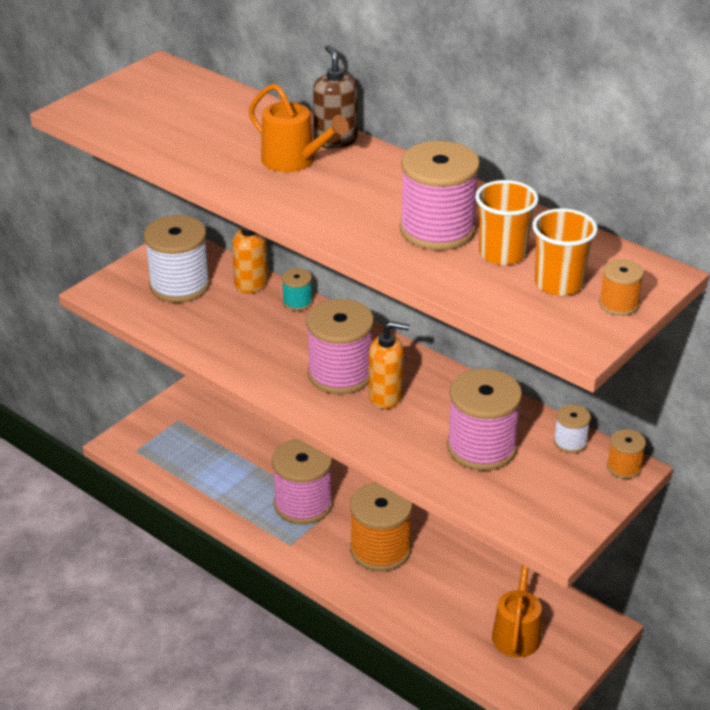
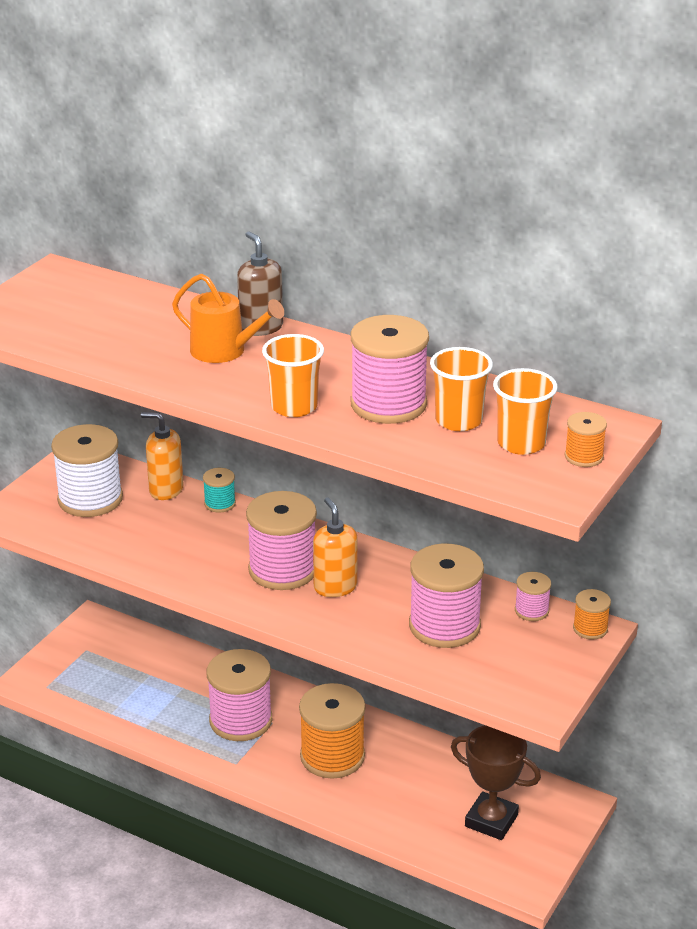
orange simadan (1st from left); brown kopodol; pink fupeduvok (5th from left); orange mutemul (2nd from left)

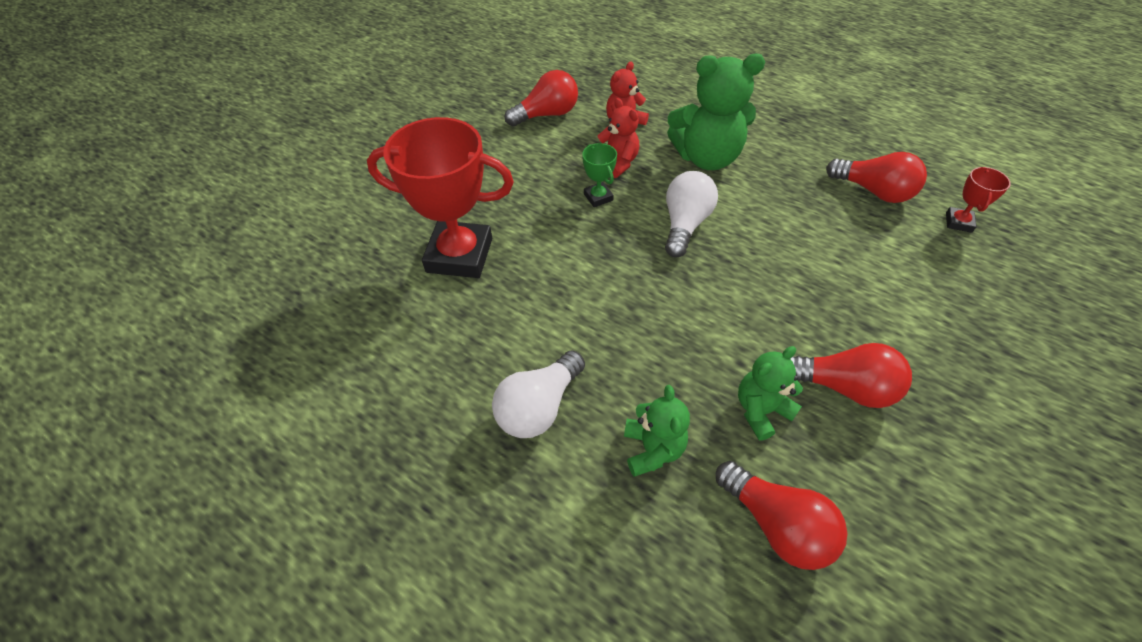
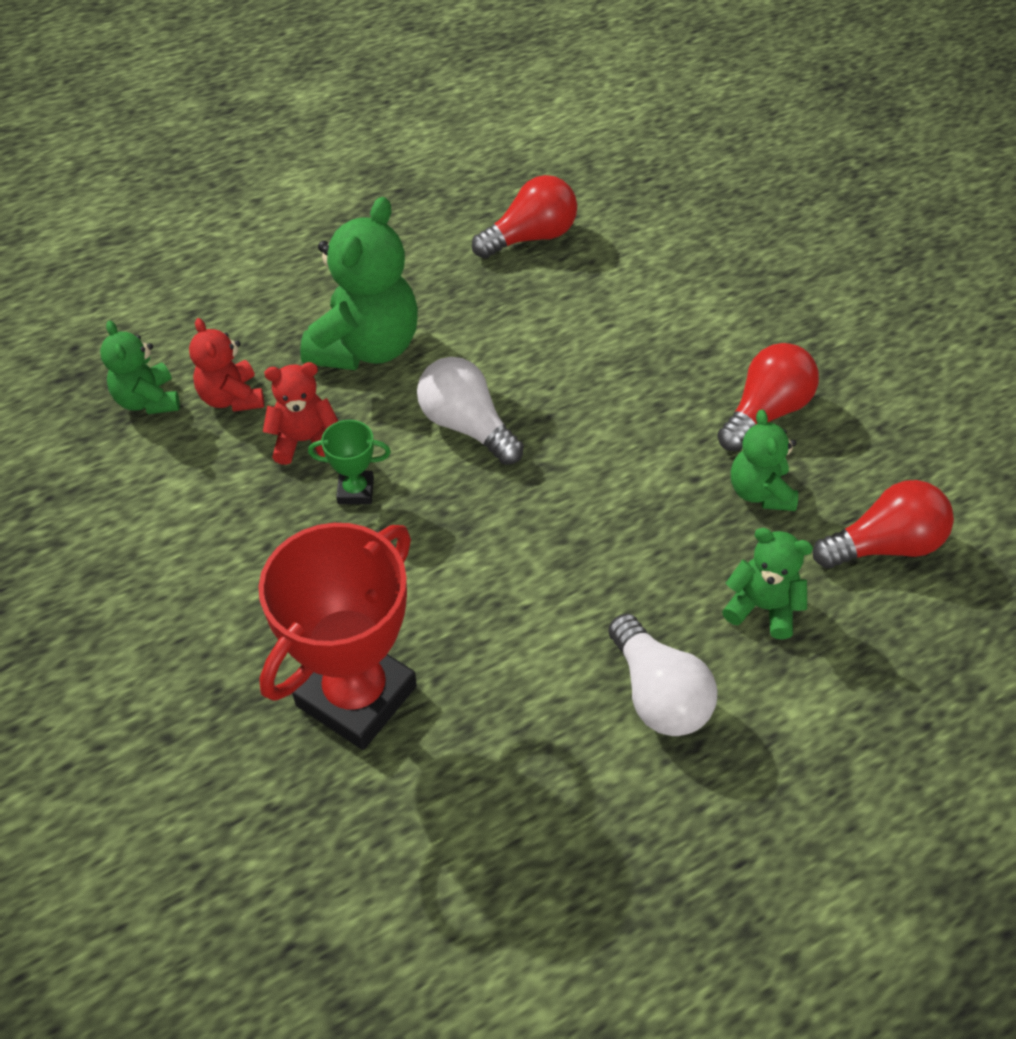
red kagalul (1st from left in the first image); red kopodol (2nd from left in the first image); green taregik (1st from left)

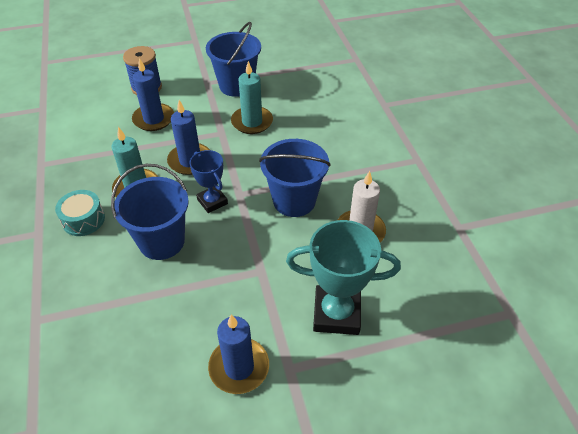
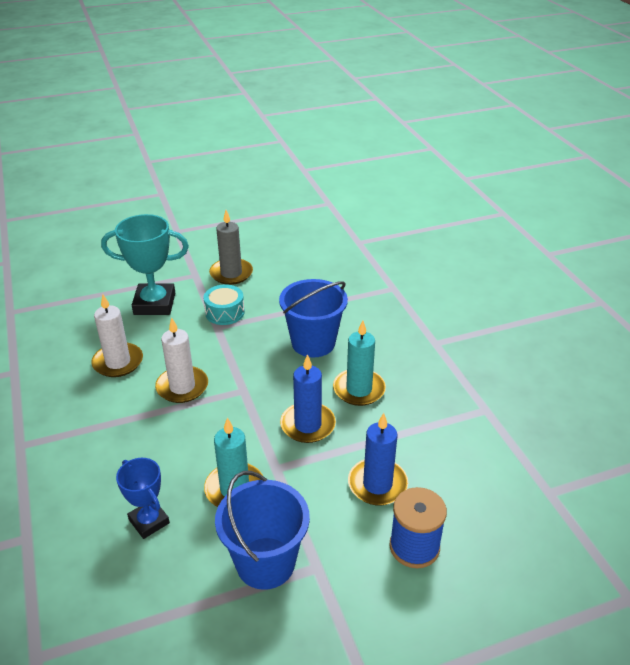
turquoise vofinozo; blue kopodol; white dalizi (2nd from left); grey dalizi

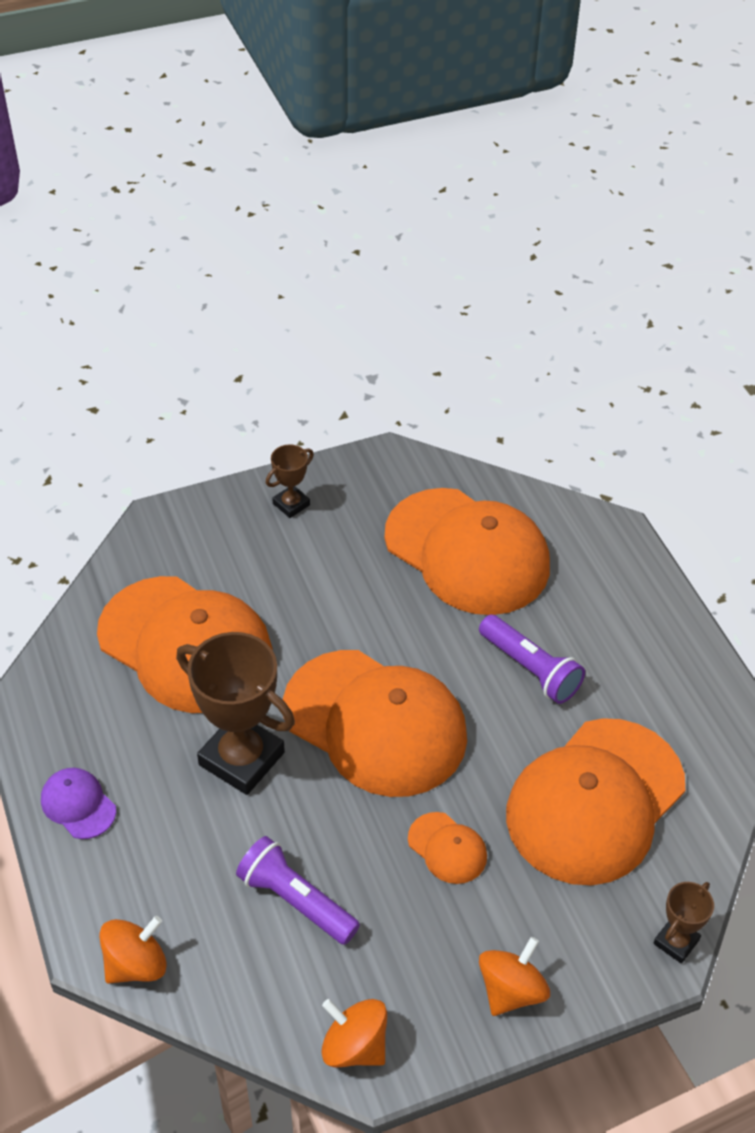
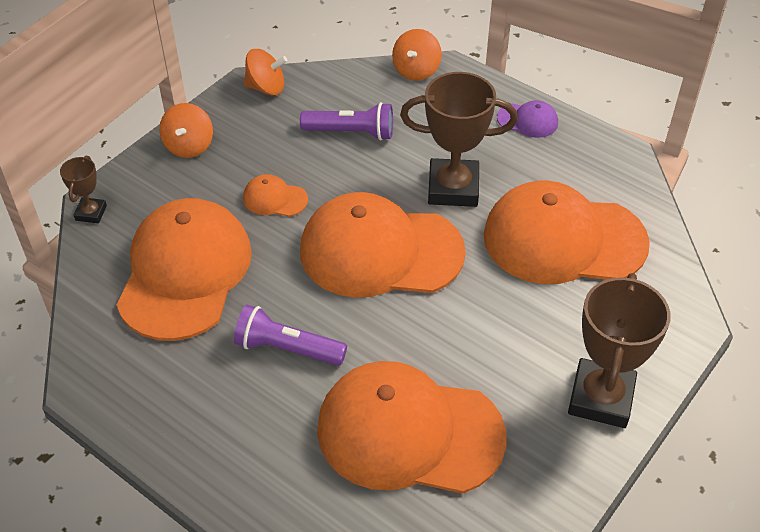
brown kopodol (3rd from left)

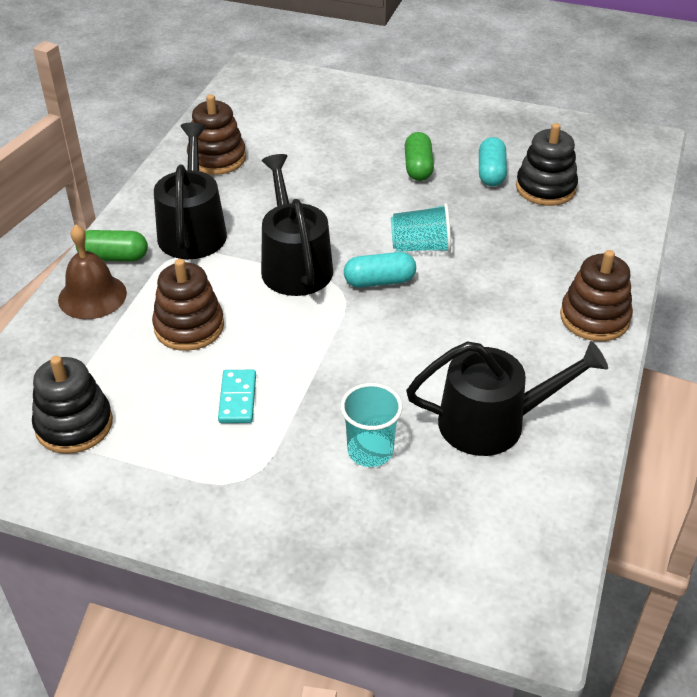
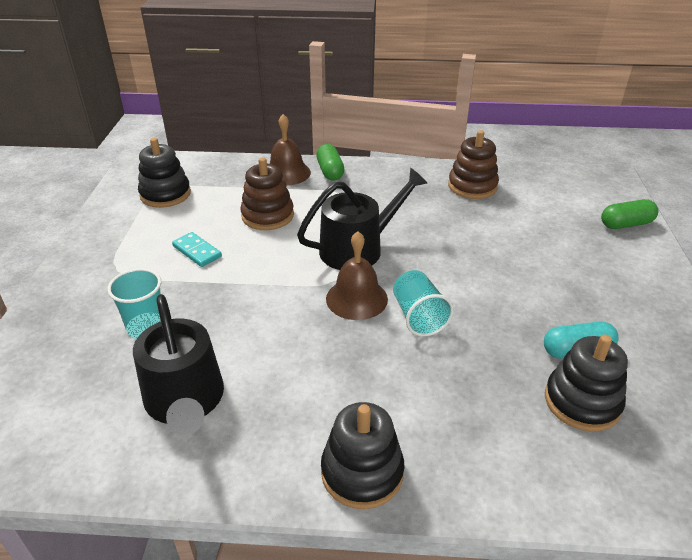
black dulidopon (1st from left in the first image); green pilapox (2nd from left); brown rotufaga (2nd from left); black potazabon (2nd from left); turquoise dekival

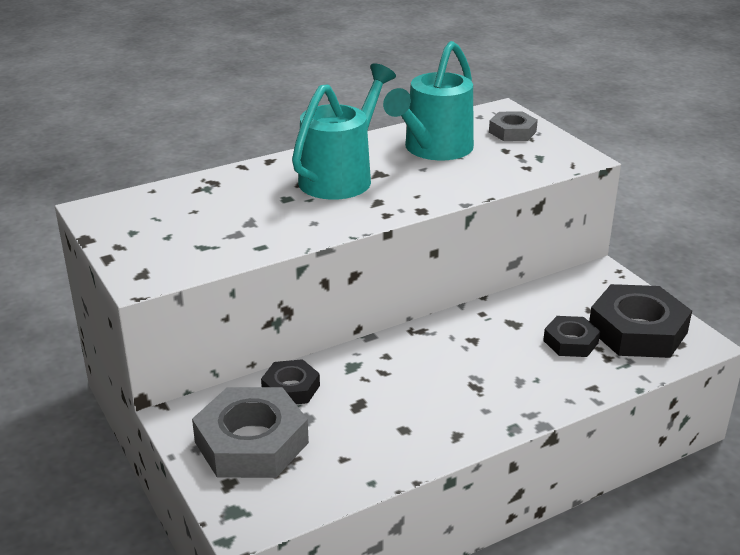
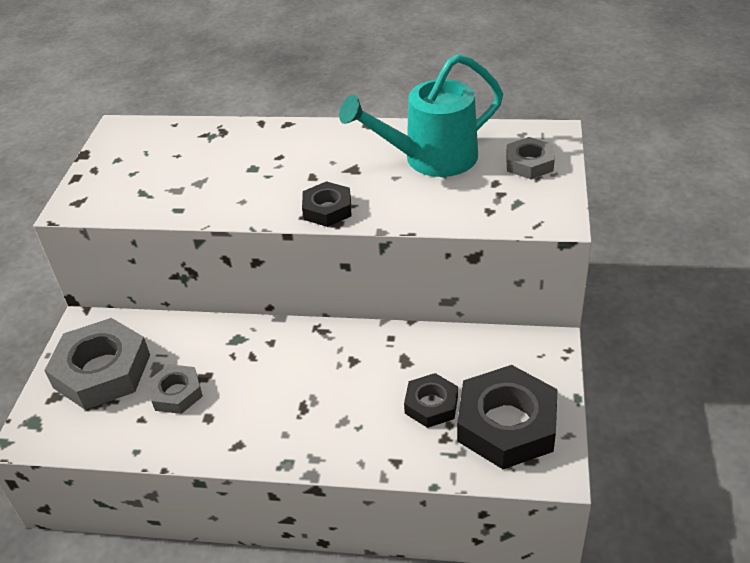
turquoise dulidopon (1st from left in the first image); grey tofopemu (2nd from left); black tofopemu (1st from left)

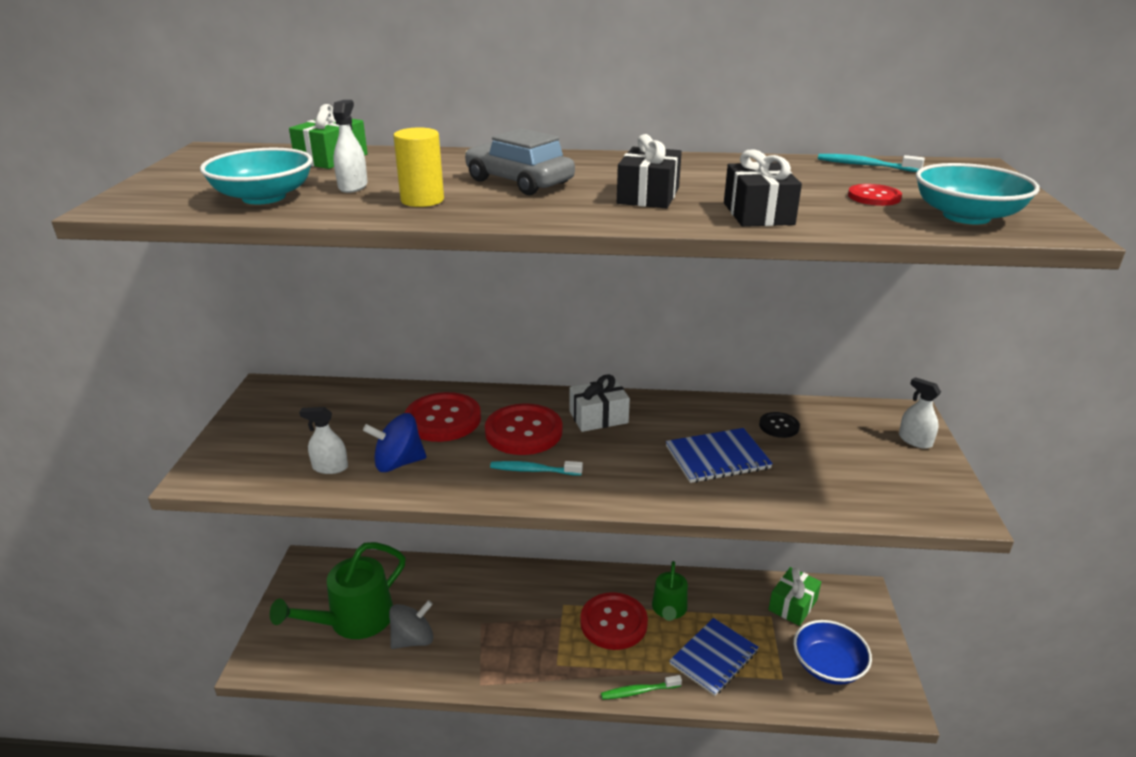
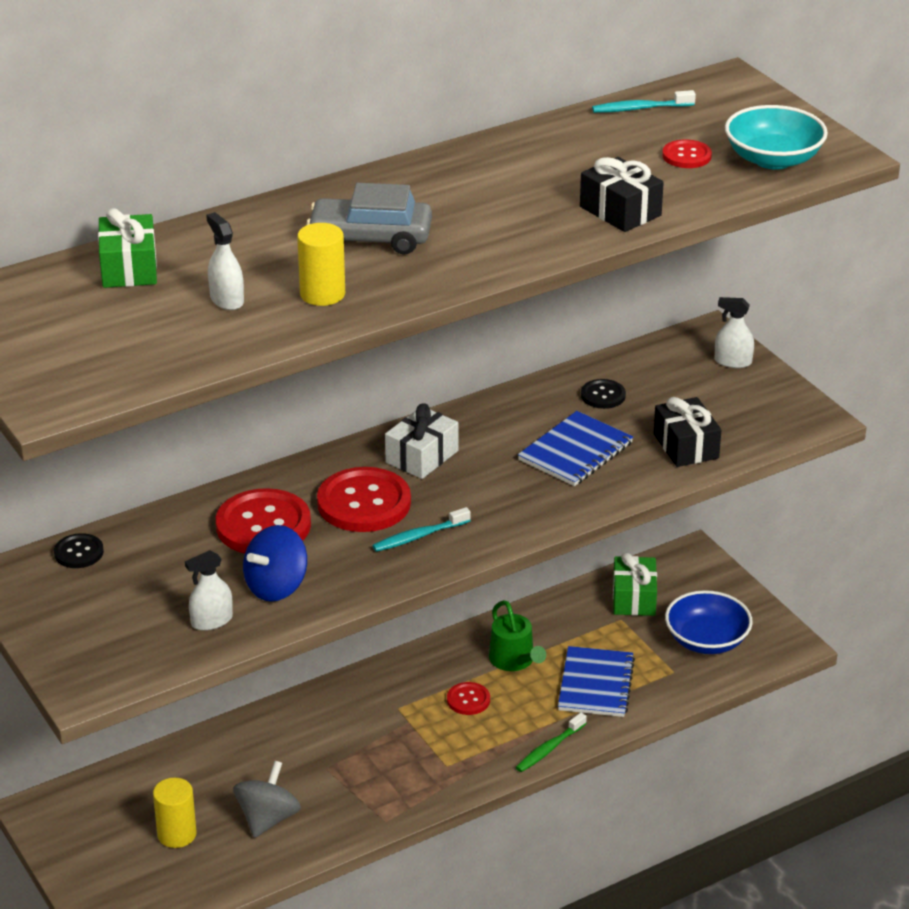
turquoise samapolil (1st from left in the first image); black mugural (1st from left); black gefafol (2nd from left); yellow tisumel (1st from left); red mugural (3rd from left)

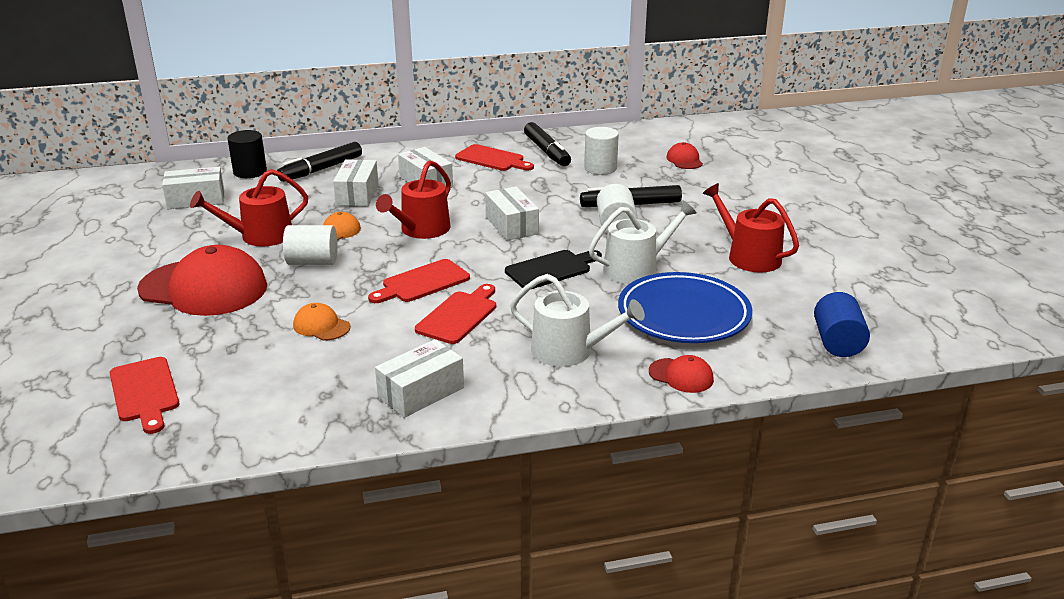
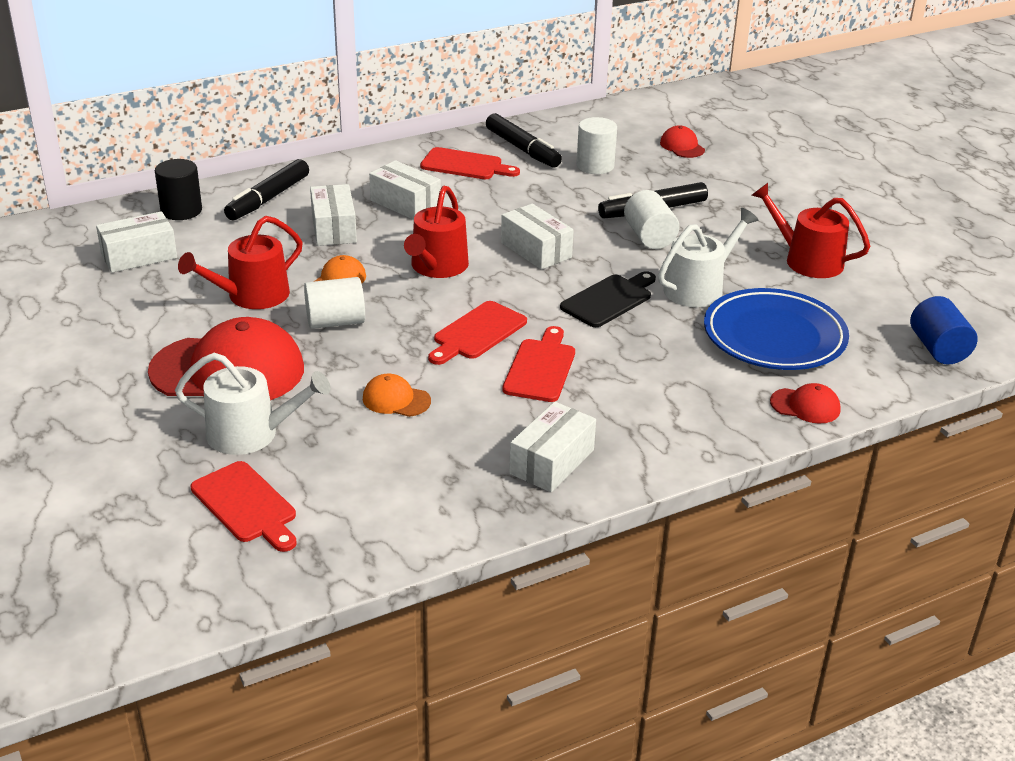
white dulidopon (1st from left)

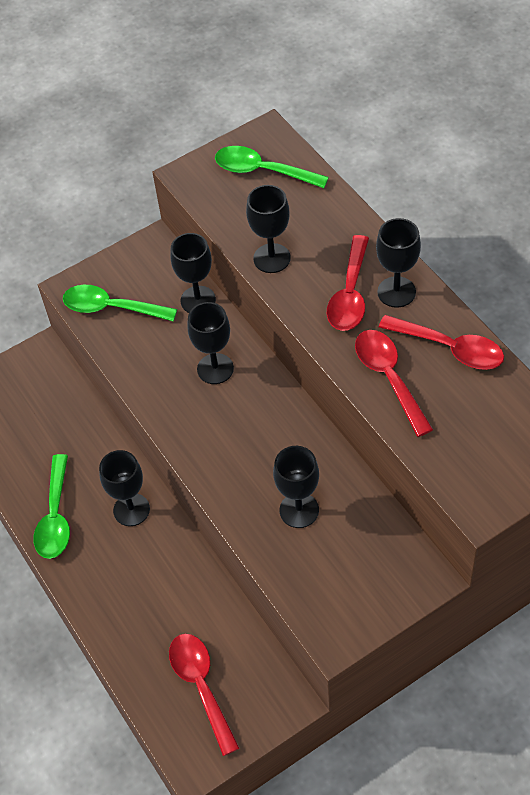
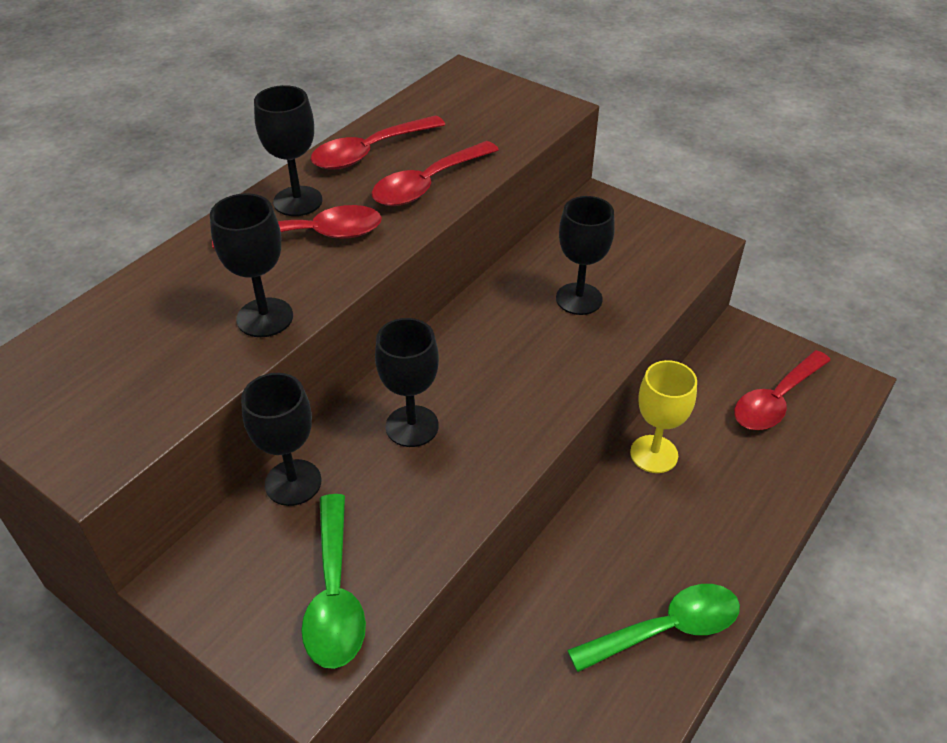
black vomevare (1st from left in the first image); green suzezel (3rd from left in the first image); yellow vomevare; red suzezel (2nd from left)

